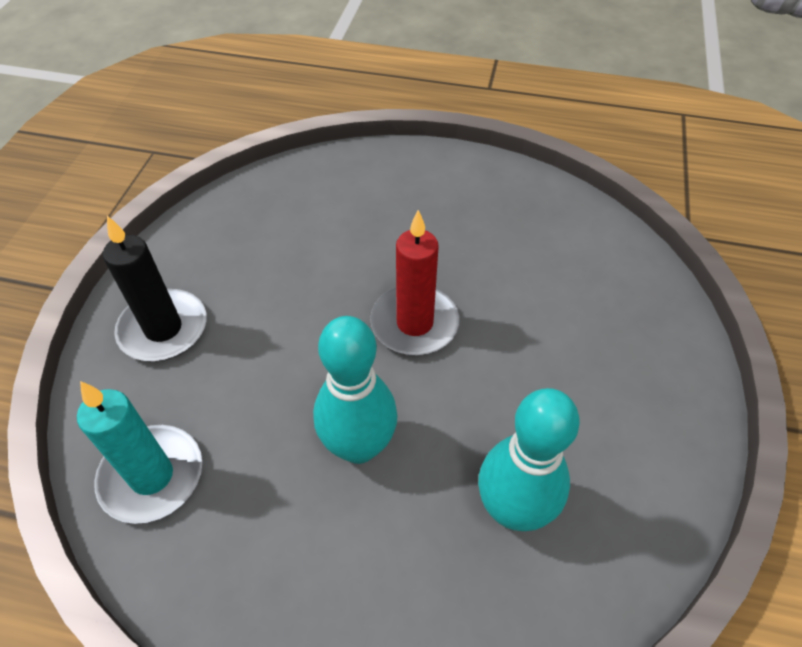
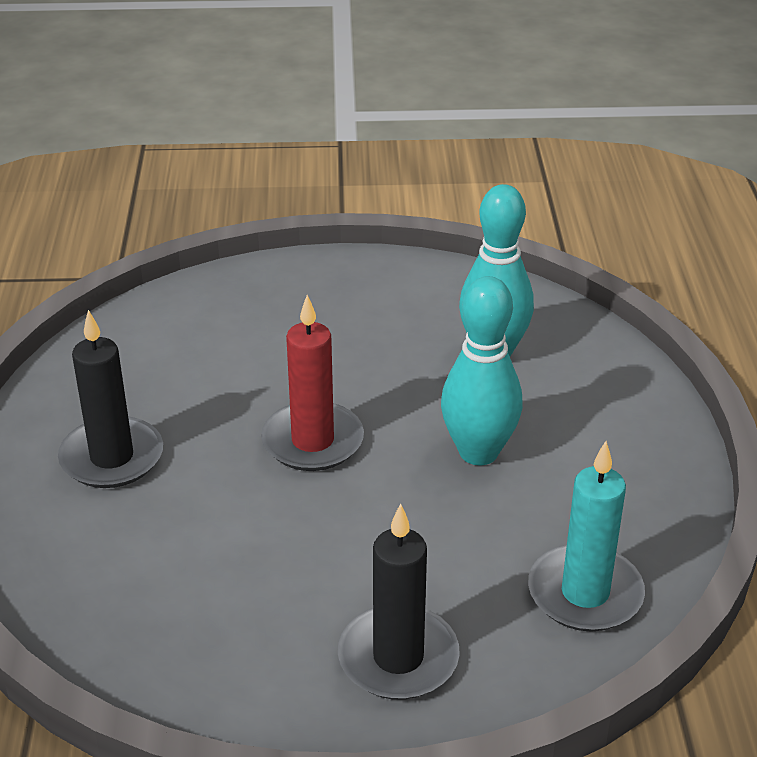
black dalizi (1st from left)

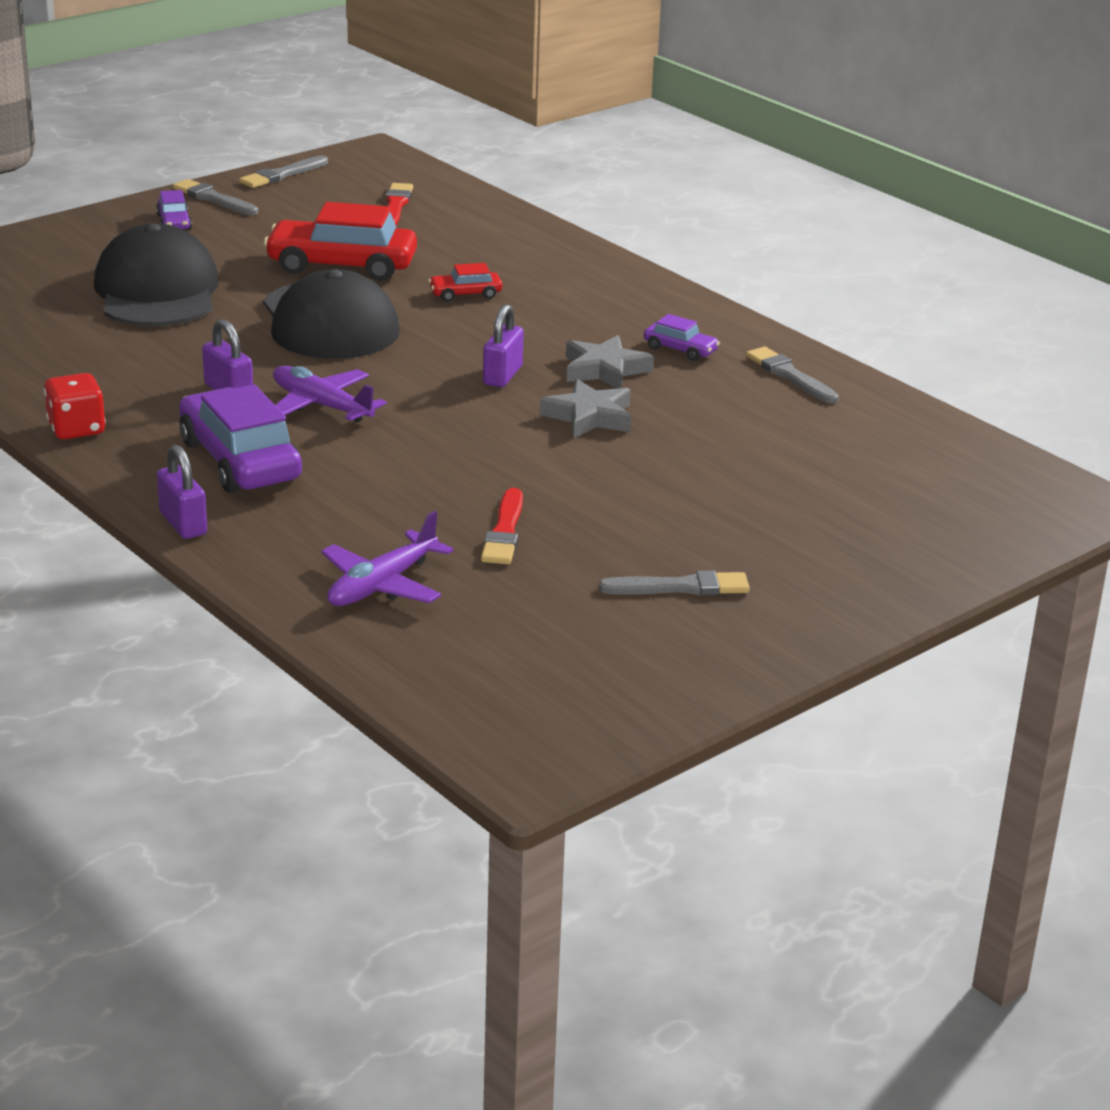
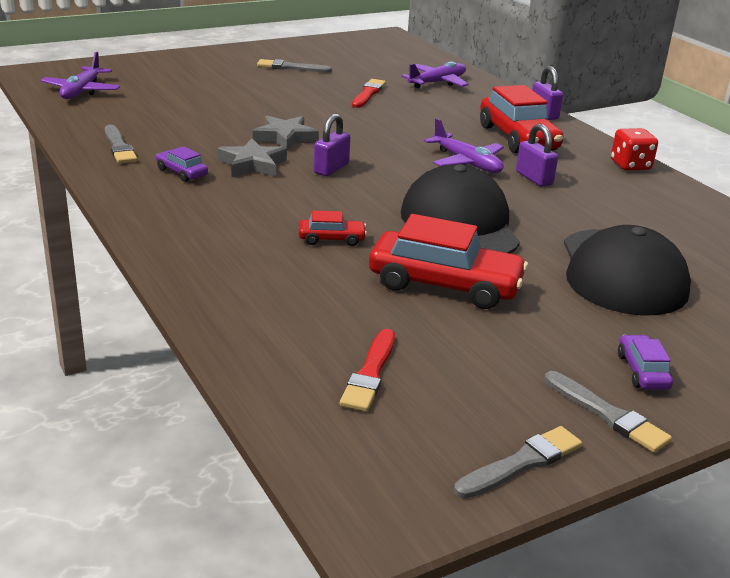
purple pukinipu (1st from left); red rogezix (3rd from left)

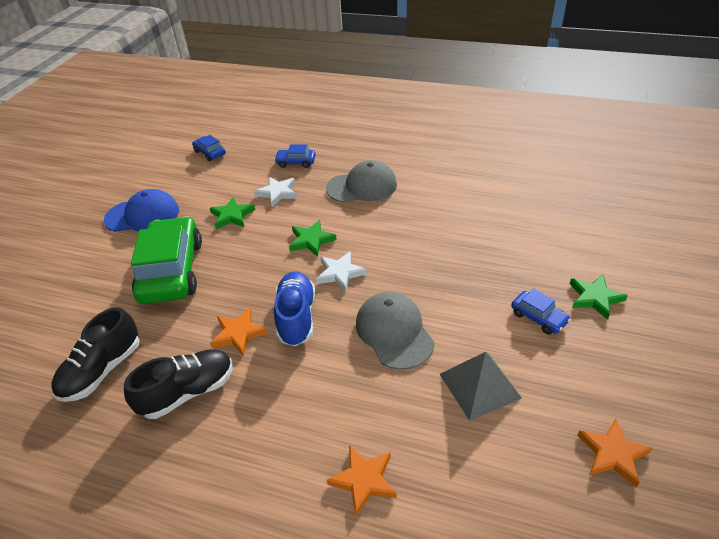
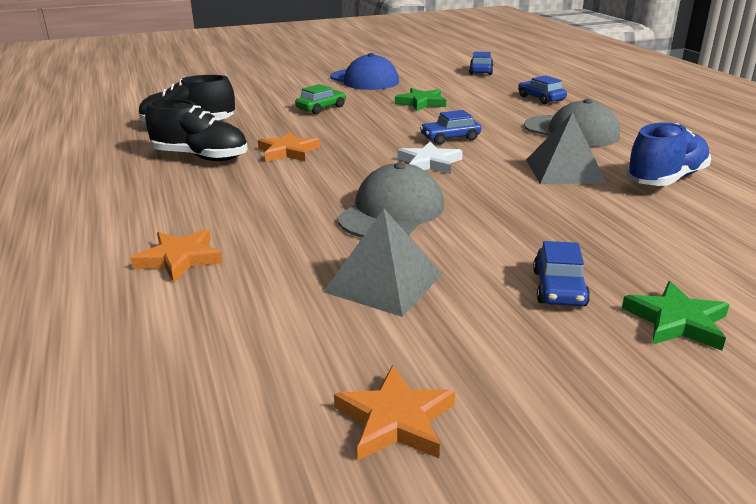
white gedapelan (1st from left in the first image); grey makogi (2nd from left); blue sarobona; blue rogezix (1st from left); green rogezix

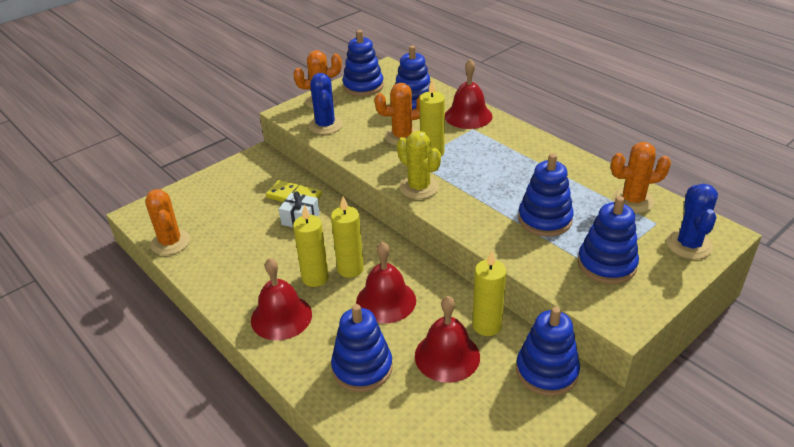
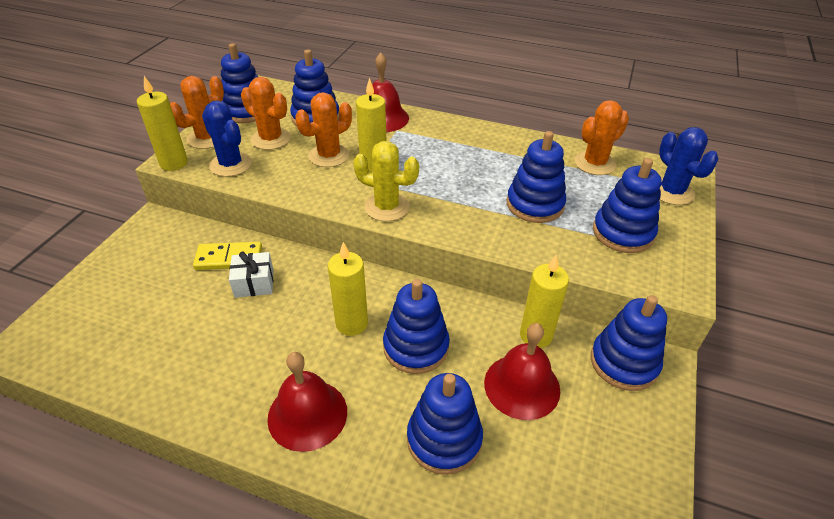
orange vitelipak (2nd from left); yellow dalizi (1st from left); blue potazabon (3rd from left)

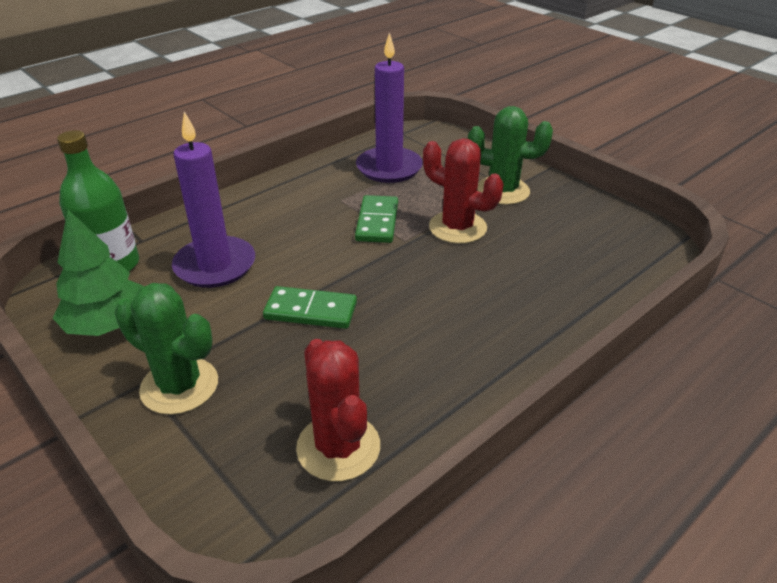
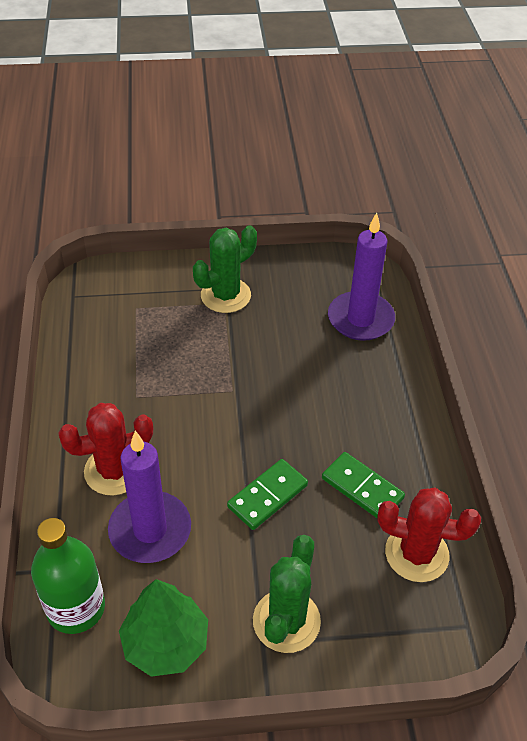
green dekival (2nd from left); purple dalizi (2nd from left); red vitelipak (1st from left); green vitelipak (2nd from left)

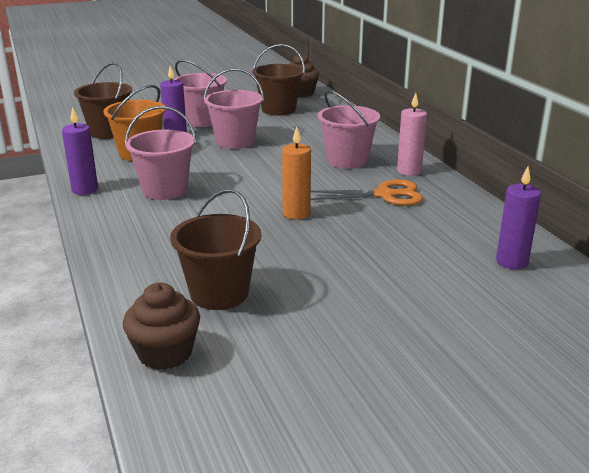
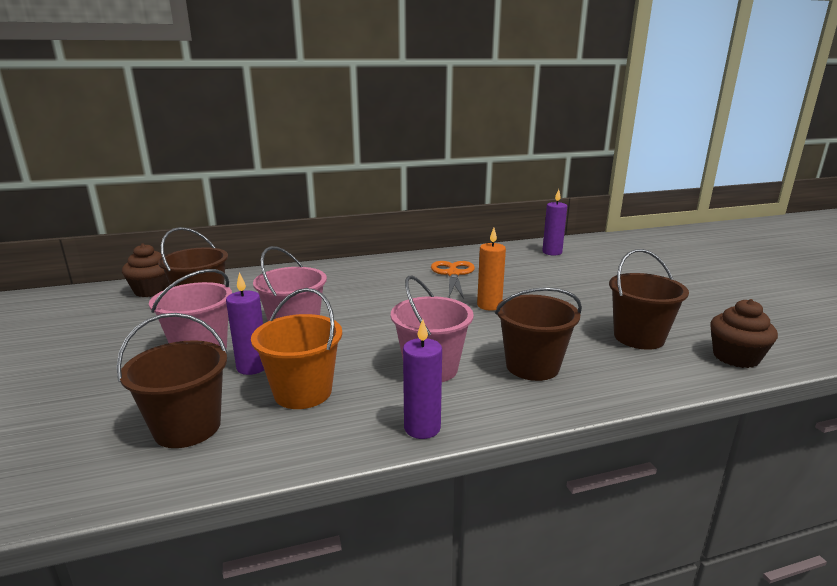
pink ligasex (4th from left in the first image); pink dalizi; brown ligasex (3rd from left)

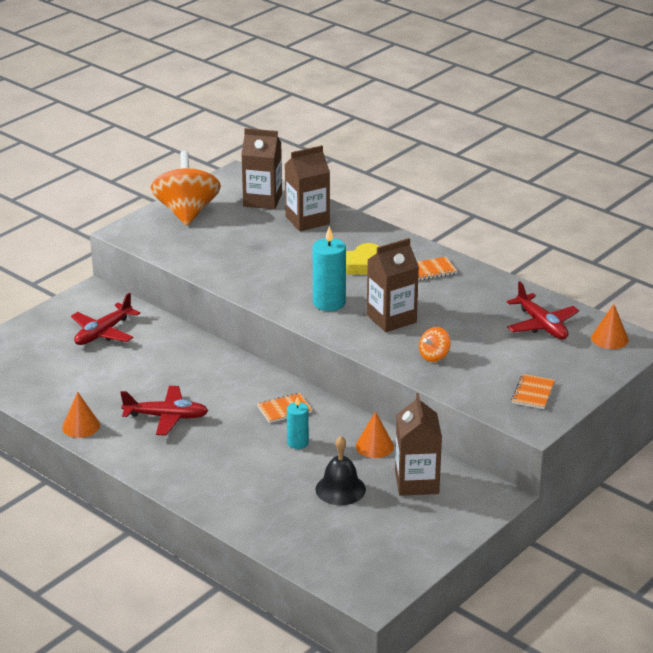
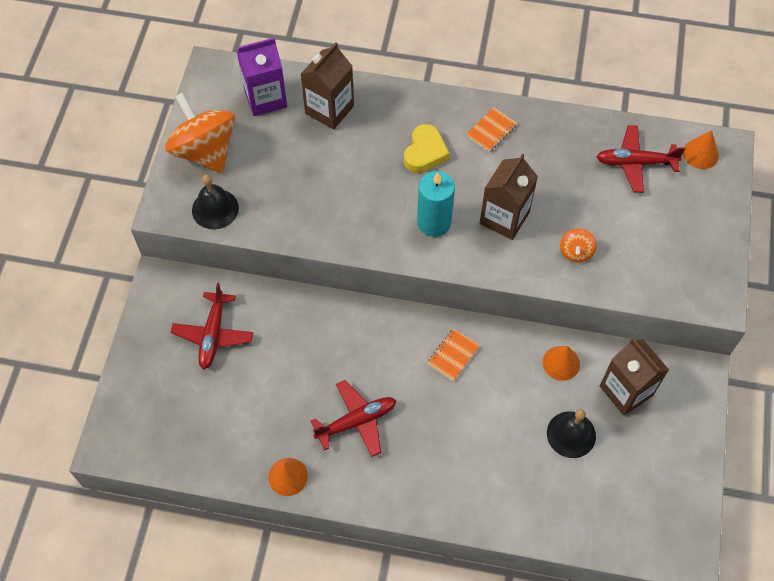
turquoise dalizi (1st from left in the first image); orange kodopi (3rd from left in the first image); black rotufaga (1st from left); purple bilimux; red pukinipu (3rd from left)

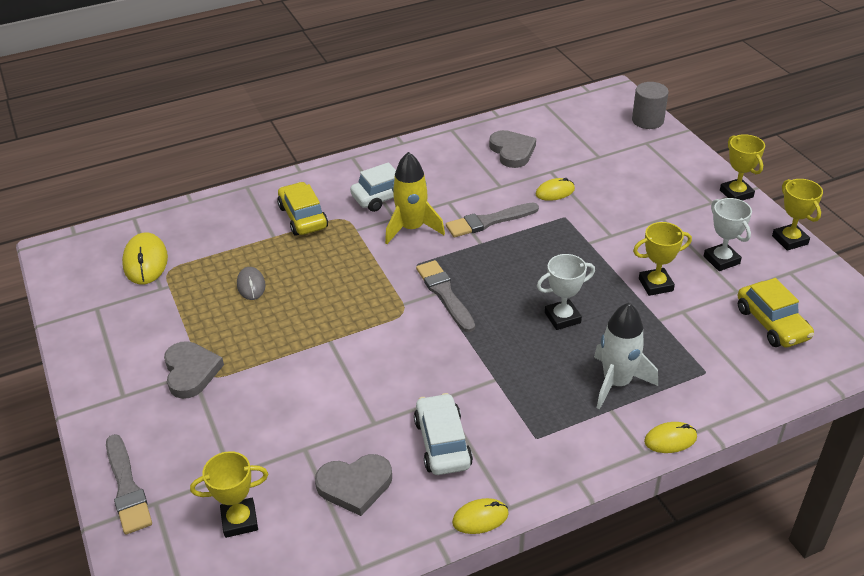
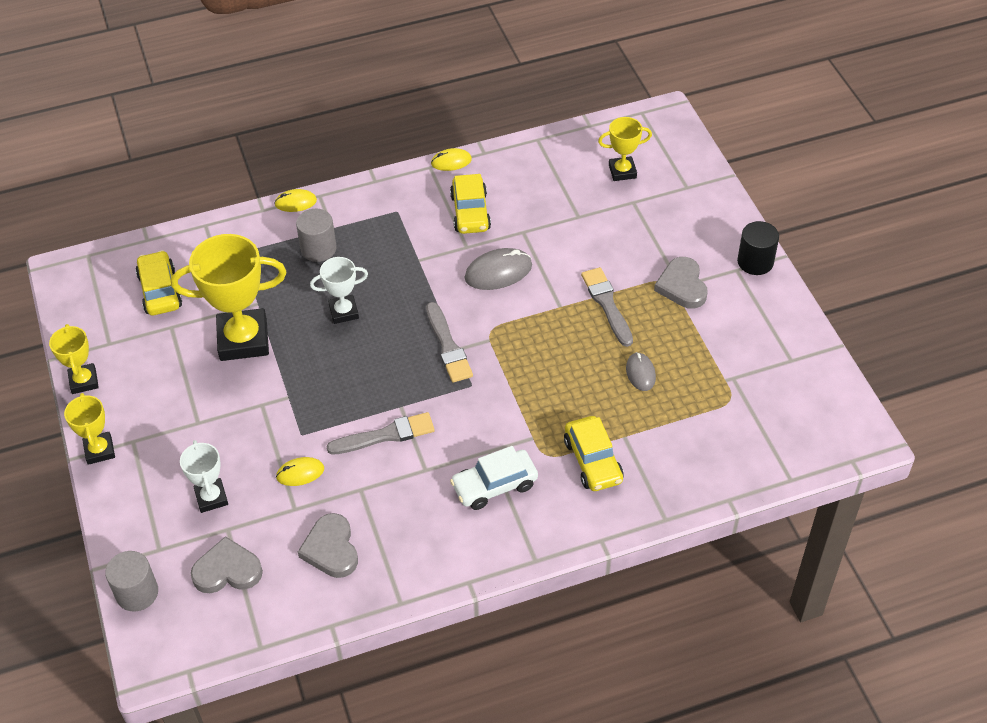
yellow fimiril (1st from left in the first image); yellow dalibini; grey fimiril (1st from left); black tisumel; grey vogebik (3rd from left); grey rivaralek (1st from left); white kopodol (1st from left); grey tisumel (2nd from left); yellow rogezix (2nd from left); yellow kopodol (3rd from left)

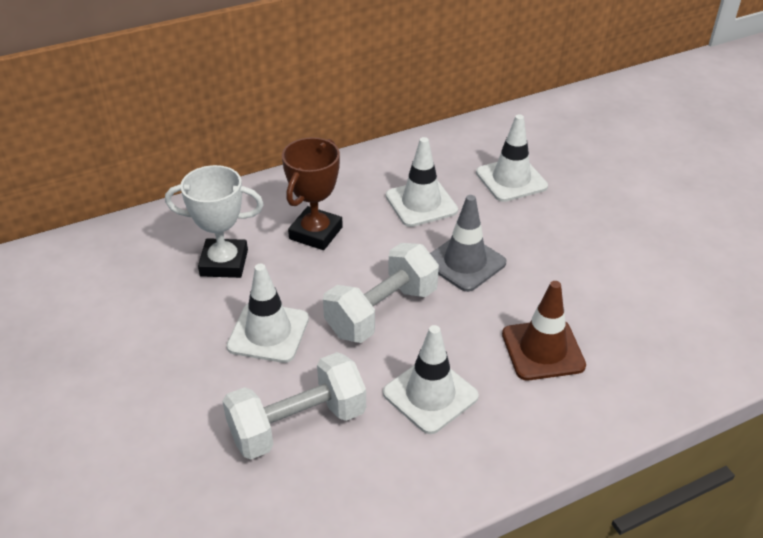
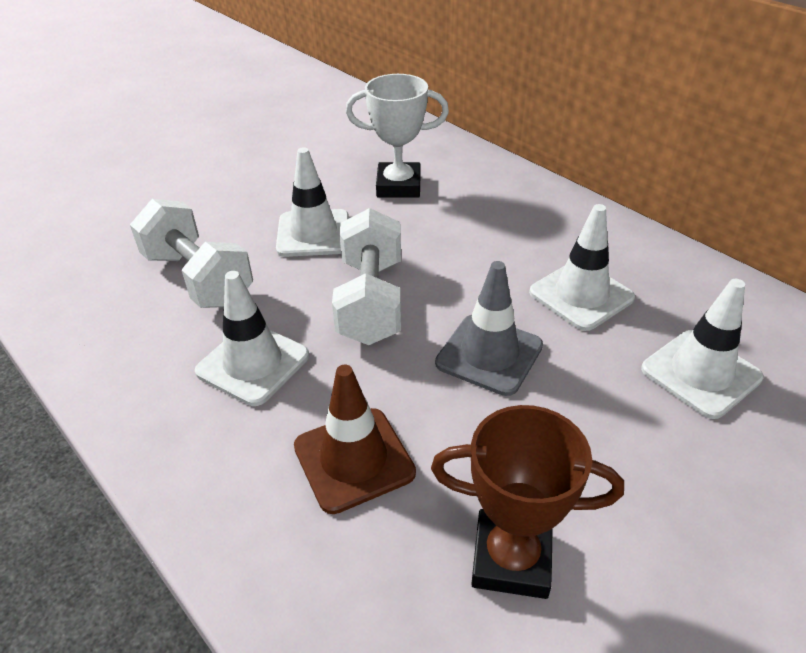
brown kopodol; white kopodol; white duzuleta (2nd from left)

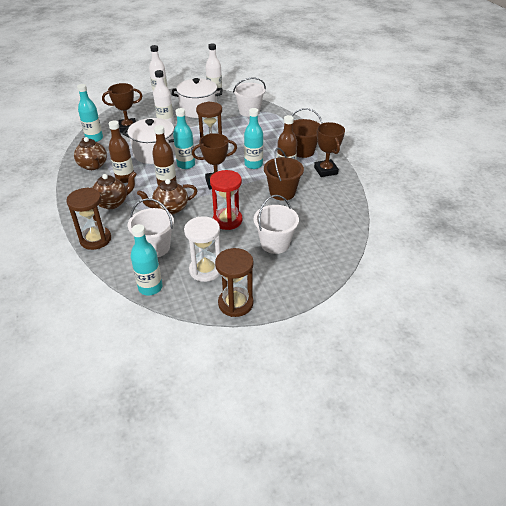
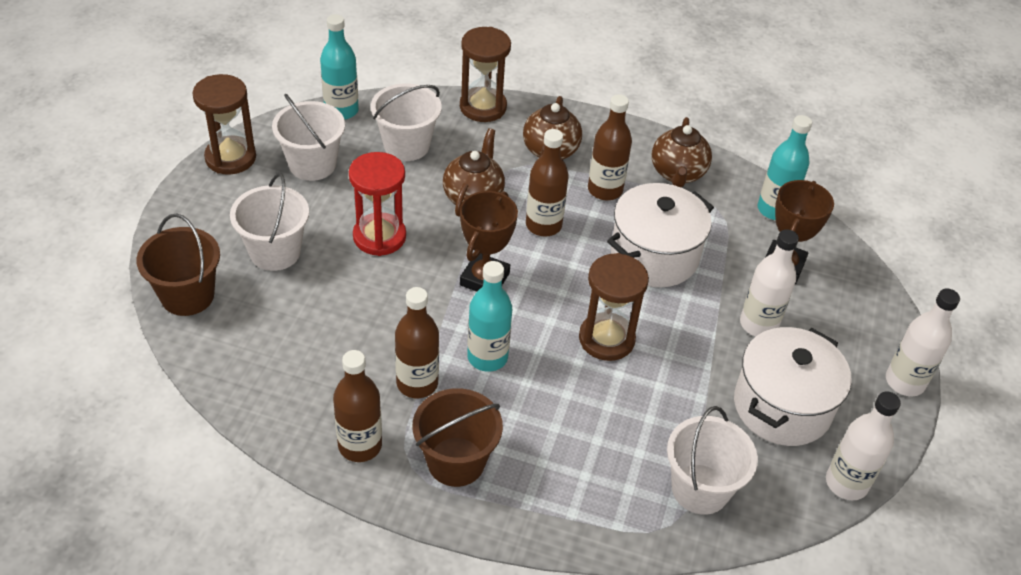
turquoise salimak (3rd from left in the first image); brown ligasex (1st from left); white ligasex (2nd from left); brown salimak (1st from left); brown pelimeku (3rd from left)

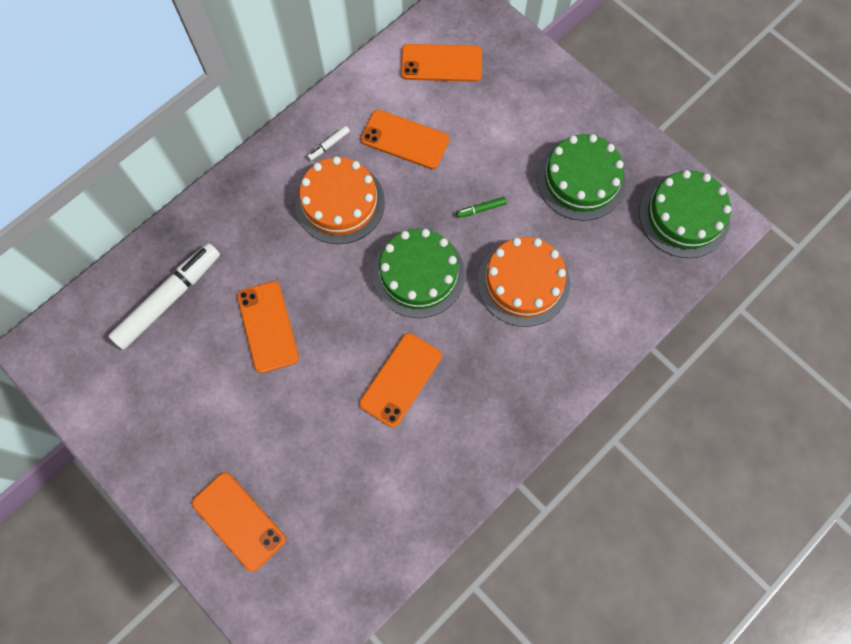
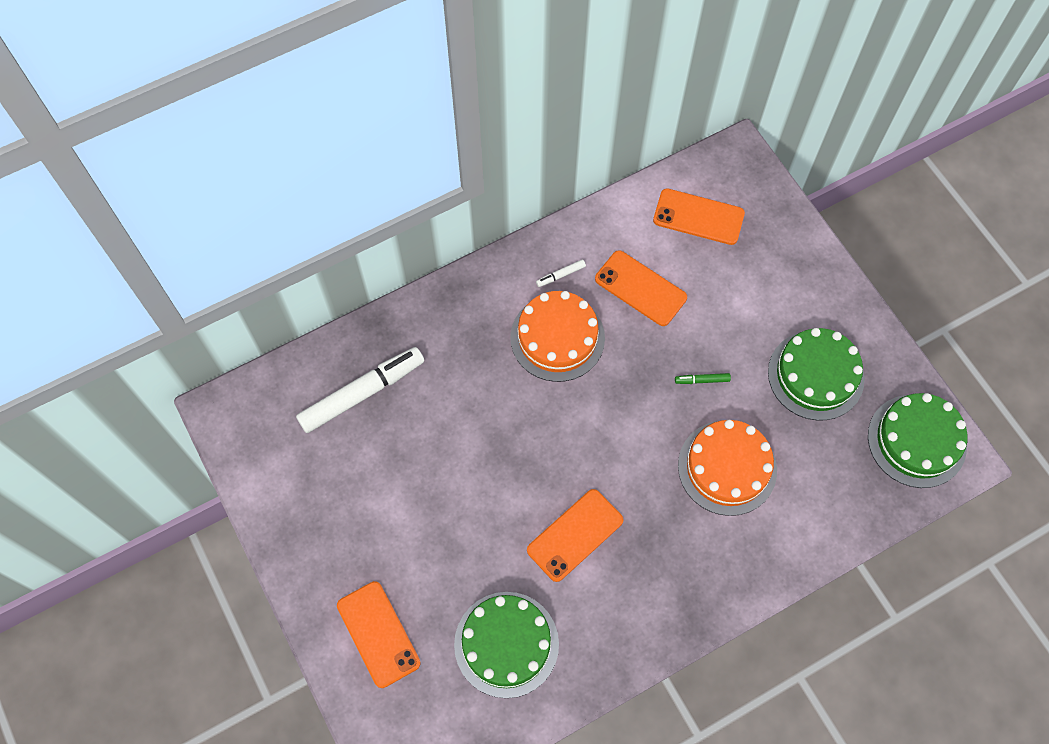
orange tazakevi (2nd from left in the first image); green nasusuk (1st from left)

